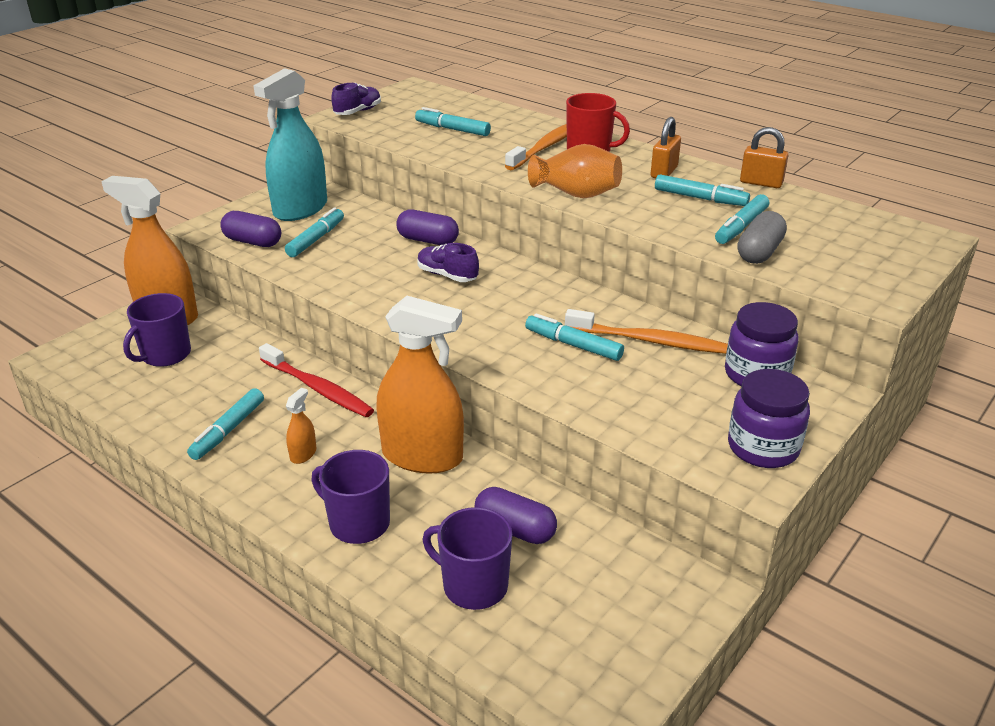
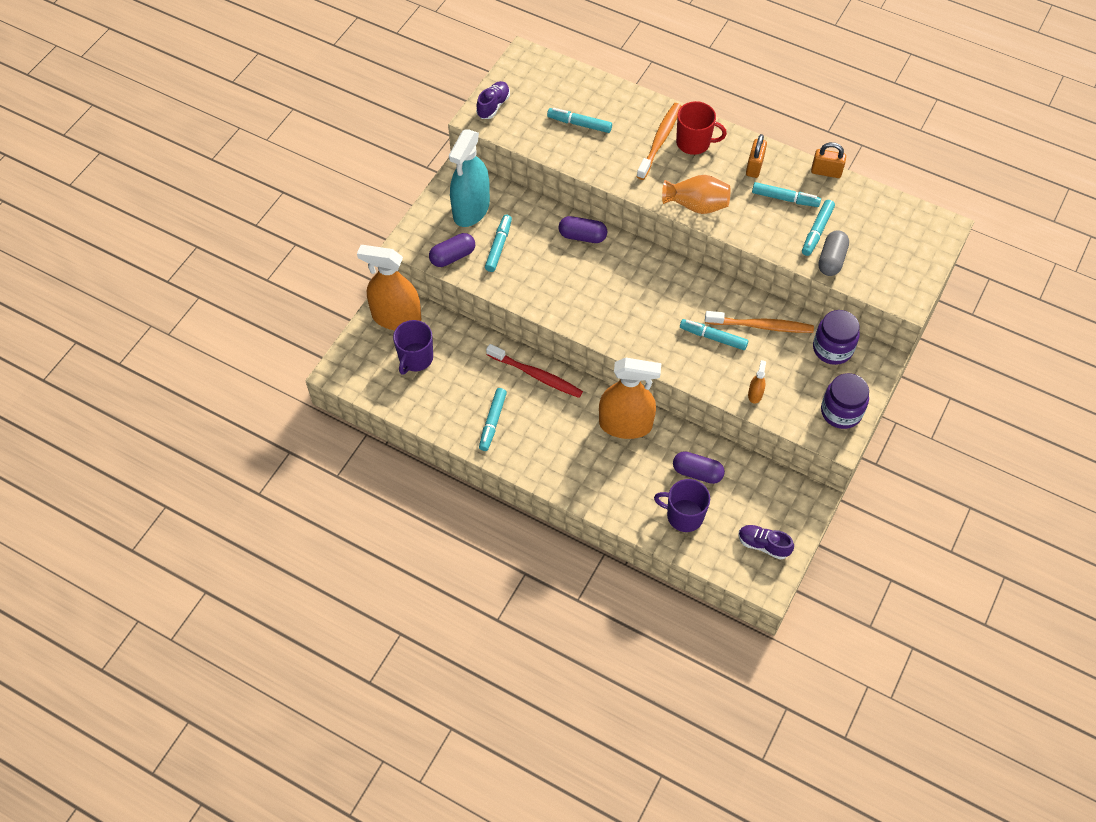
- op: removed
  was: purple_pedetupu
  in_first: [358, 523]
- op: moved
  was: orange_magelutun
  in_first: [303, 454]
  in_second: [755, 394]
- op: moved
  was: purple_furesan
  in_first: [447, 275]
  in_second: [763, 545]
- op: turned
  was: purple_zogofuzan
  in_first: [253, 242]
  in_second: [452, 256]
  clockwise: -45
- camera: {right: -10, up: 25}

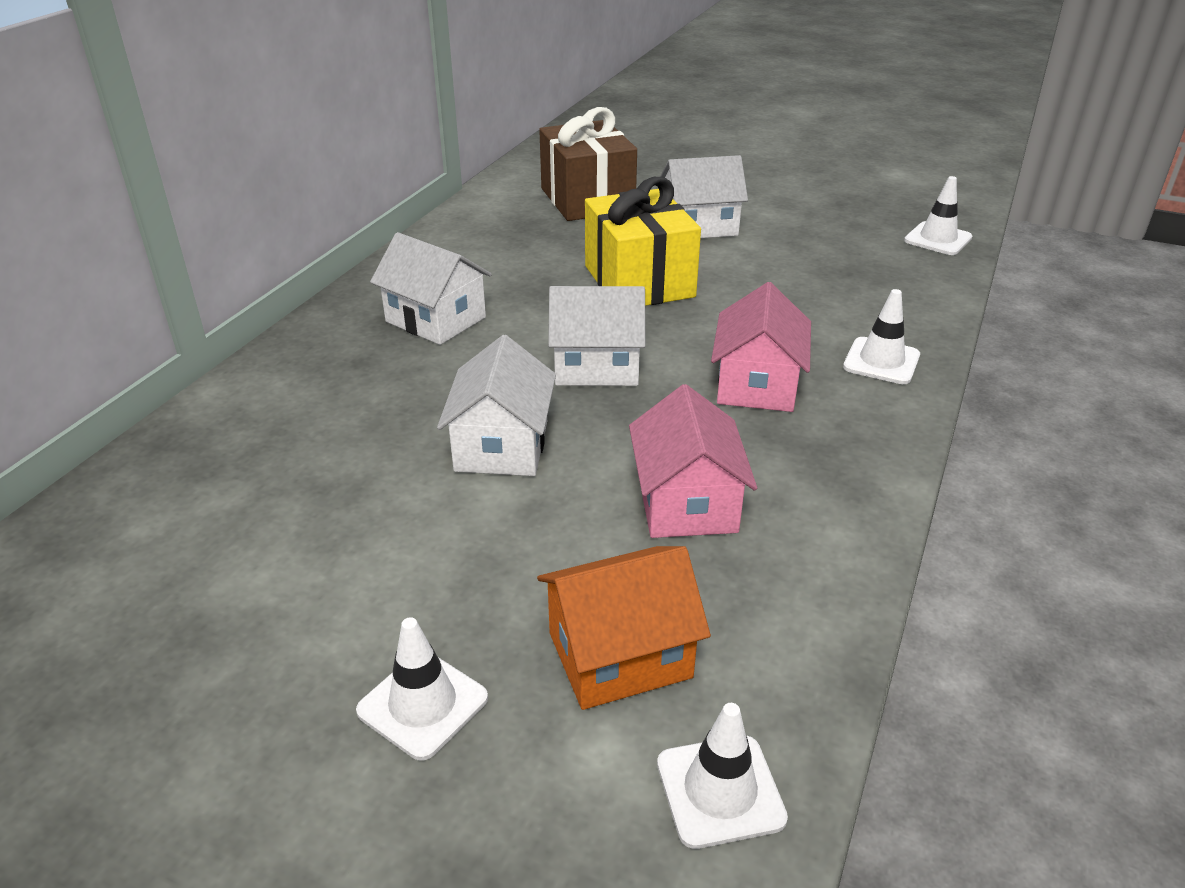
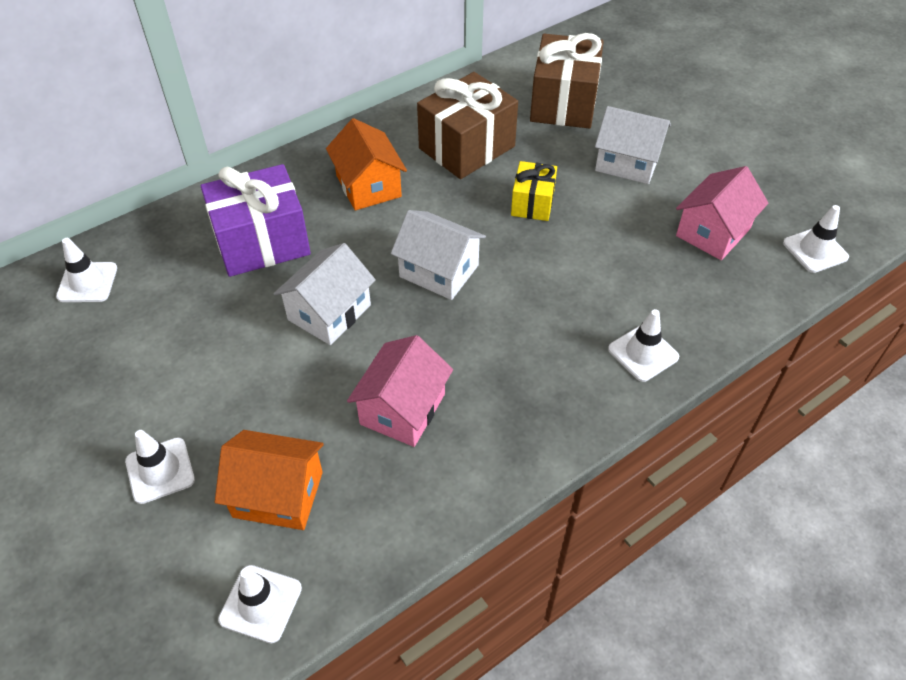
- op: added
  now: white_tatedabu
  in_second: [87, 282]
- op: added
  now: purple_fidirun
  in_second: [262, 242]
- op: added
  now: brown_fidirun
  in_second: [466, 147]
- op: moved
  was: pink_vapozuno
  in_first: [757, 385]
  in_second: [713, 232]
- op: recoloured
  was: white_vapozuno
  now: orange_vapozuno
  in_first: [436, 319]
  in_second: [368, 186]
- op: resized
  was: yellow_fidirun
  in_first: [639, 281]
  in_second: [532, 203]
  ratio: 0.56
- camera: {right: 30, up: 15}

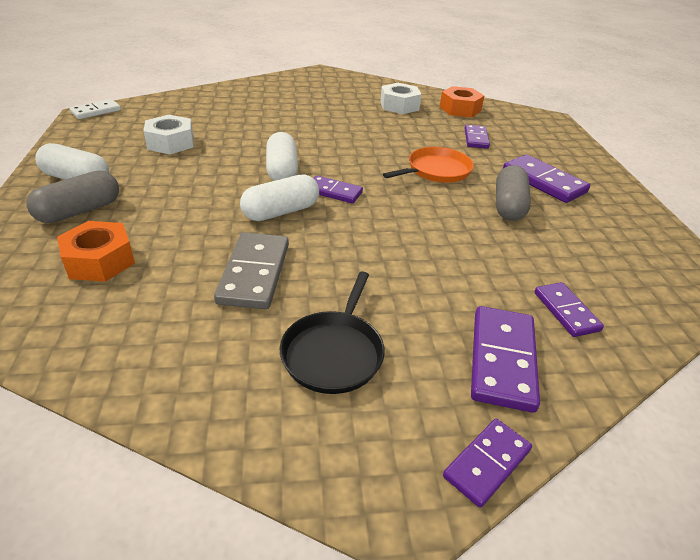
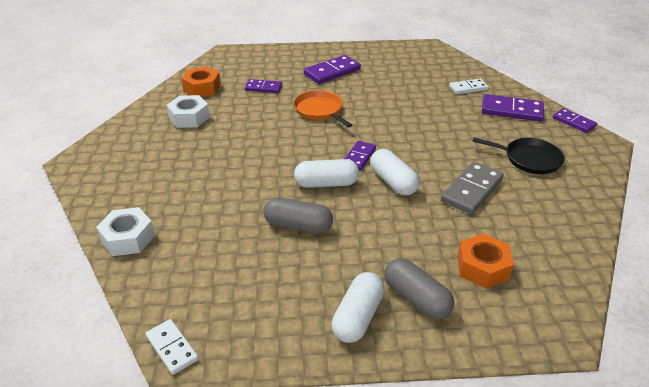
- op: moved
  was: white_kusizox
  in_first: [170, 143]
  in_second: [128, 238]
- op: moved
  was: grey_zogofuzan
  in_first: [508, 206]
  in_second: [298, 226]
- op: recoloured
  was: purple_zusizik
  now: white_zusizik
  in_first: [566, 311]
  in_second: [468, 88]
- op: turned
  was: grey_zusizik
  in_first: [254, 273]
  in_second: [472, 190]
  clockwise: -60
- camera: {right: -85, up: 0}

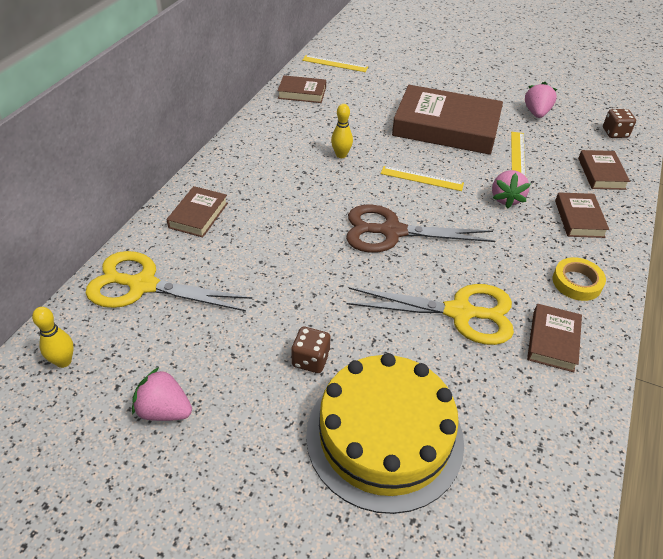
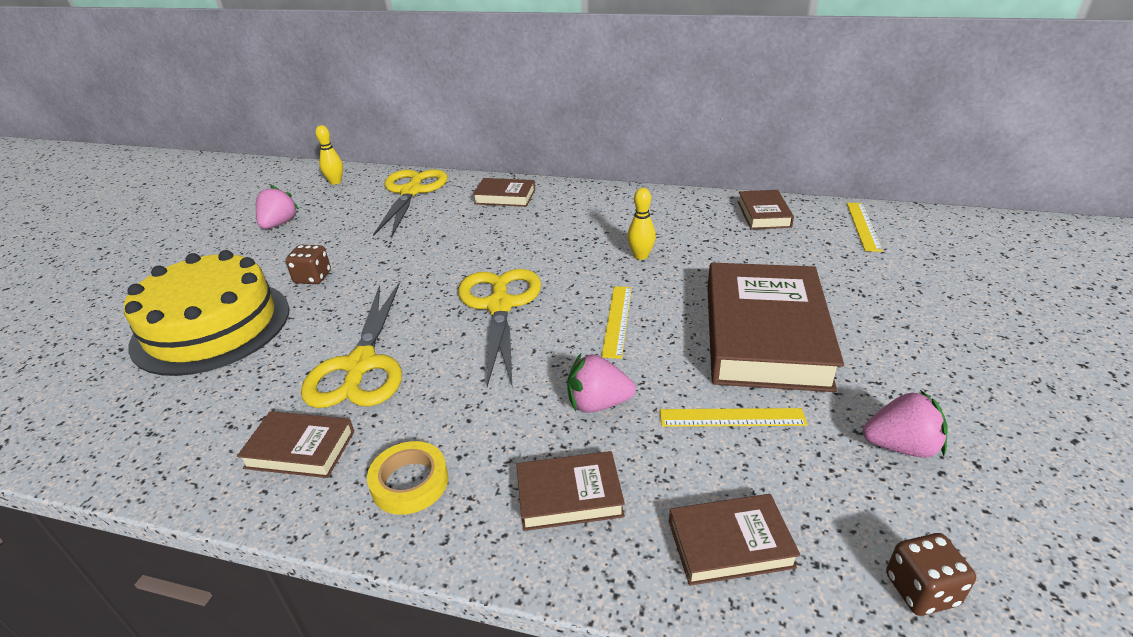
- op: recoloured
  was: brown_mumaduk
  now: yellow_mumaduk
  in_first: [392, 232]
  in_second: [500, 306]
- camera: {right: 85, up: -10}

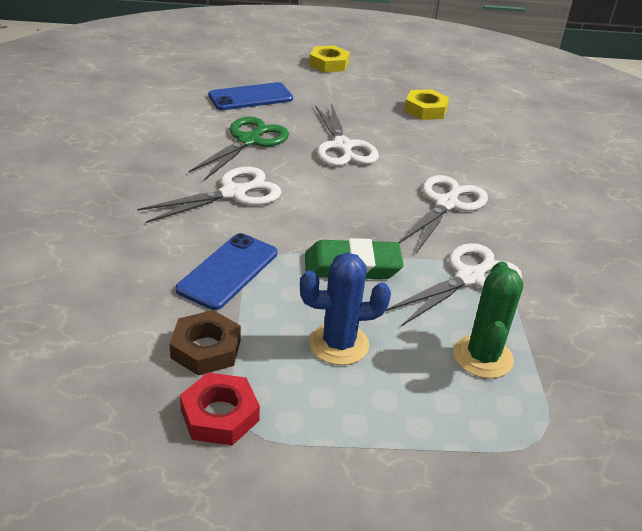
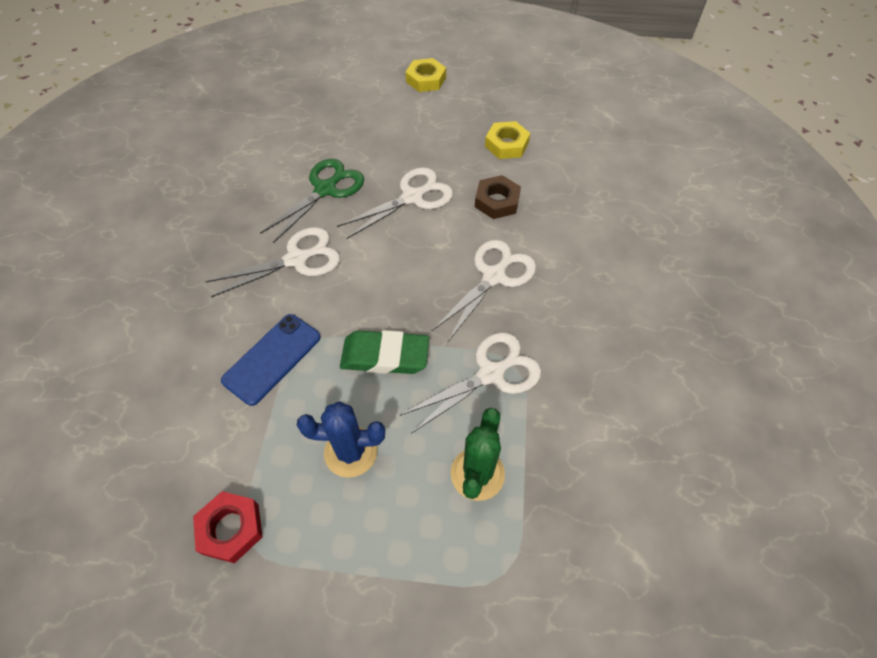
- op: removed
  was: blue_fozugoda
  in_first: [250, 97]
- op: moved
  was: brown_kusizox
  in_first: [206, 349]
  in_second: [497, 201]
- op: turned
  was: white_mumaduk
  in_first: [342, 147]
  in_second: [412, 197]
  clockwise: -120
- camera: {right: 10, up: 20}

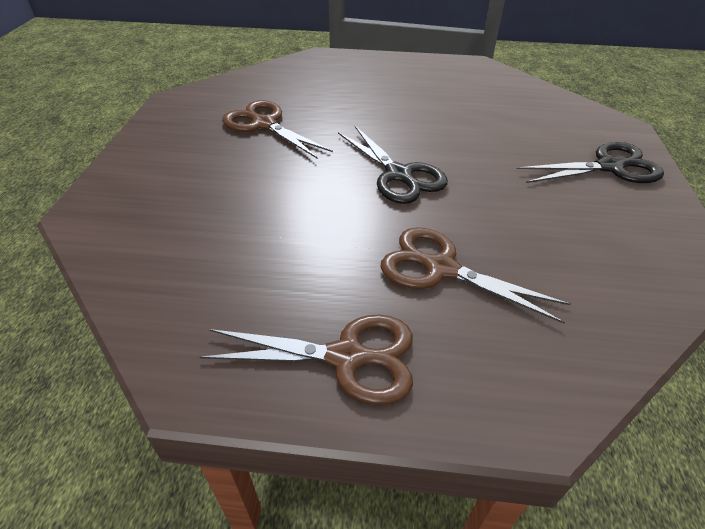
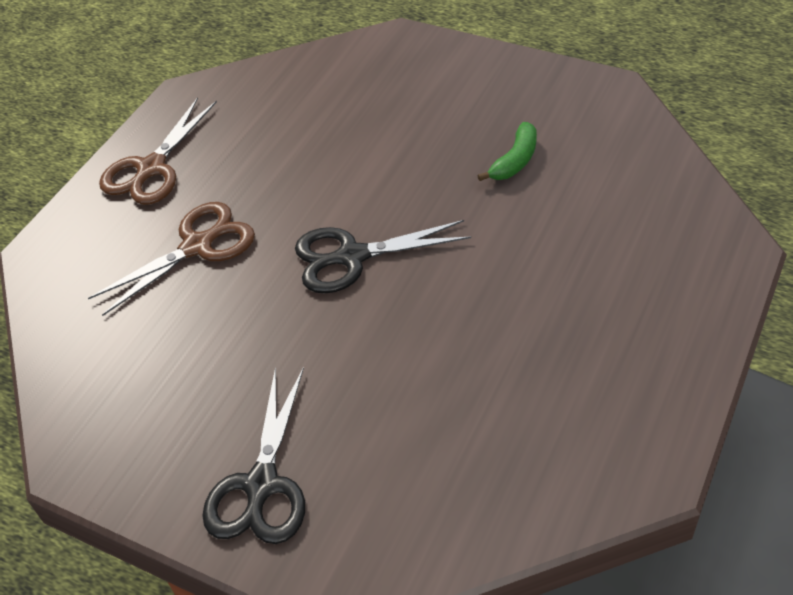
- op: replaced
  was: brown_mumaduk
  now: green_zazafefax
  in_first: [264, 124]
  in_second: [515, 161]
- camera: {right: 115, up: 5}

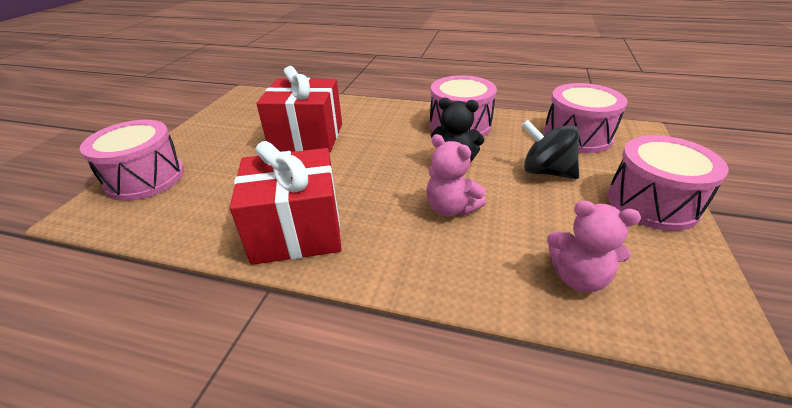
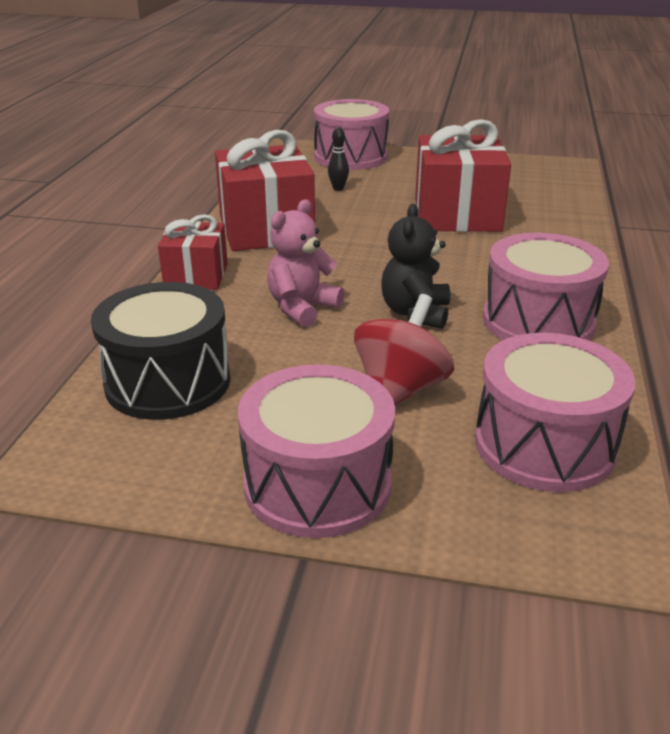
- op: added
  now: red_fidirun
  in_second: [196, 276]
- op: added
  now: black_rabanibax
  in_second: [338, 188]
- op: replaced
  was: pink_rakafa
  now: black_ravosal
  in_first: [578, 277]
  in_second: [168, 382]
- op: recoloured
  was: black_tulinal
  now: red_tulinal
  in_first: [545, 171]
  in_second: [400, 389]
- camera: {right: 85, up: -5}

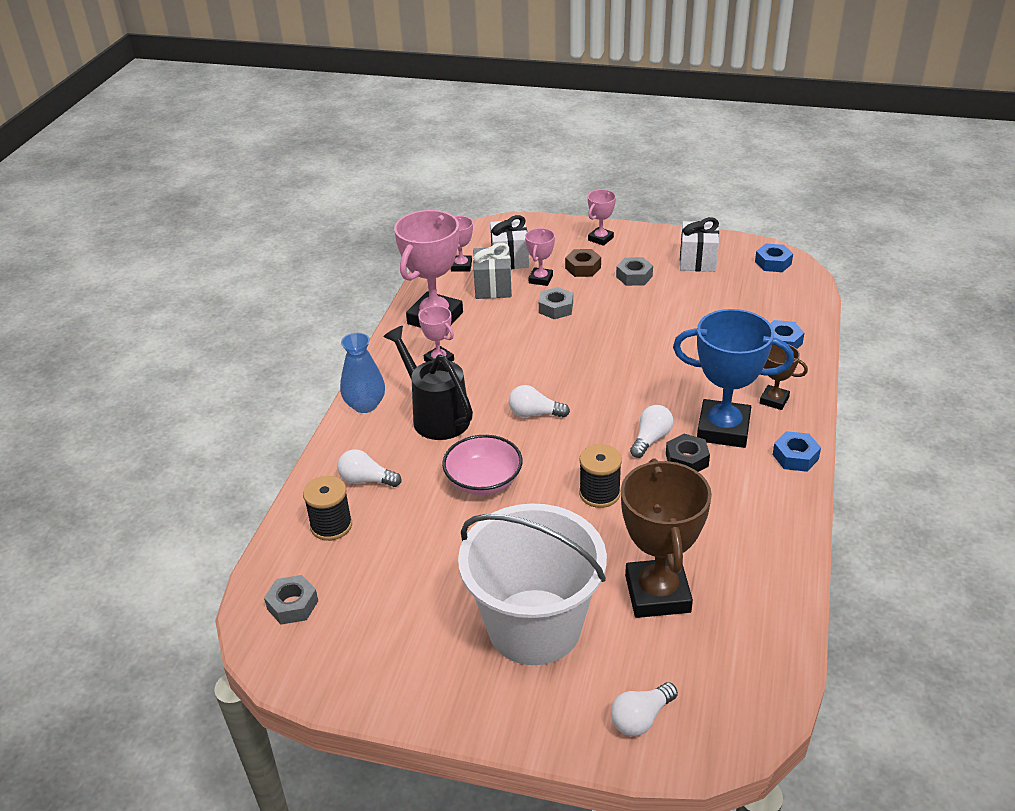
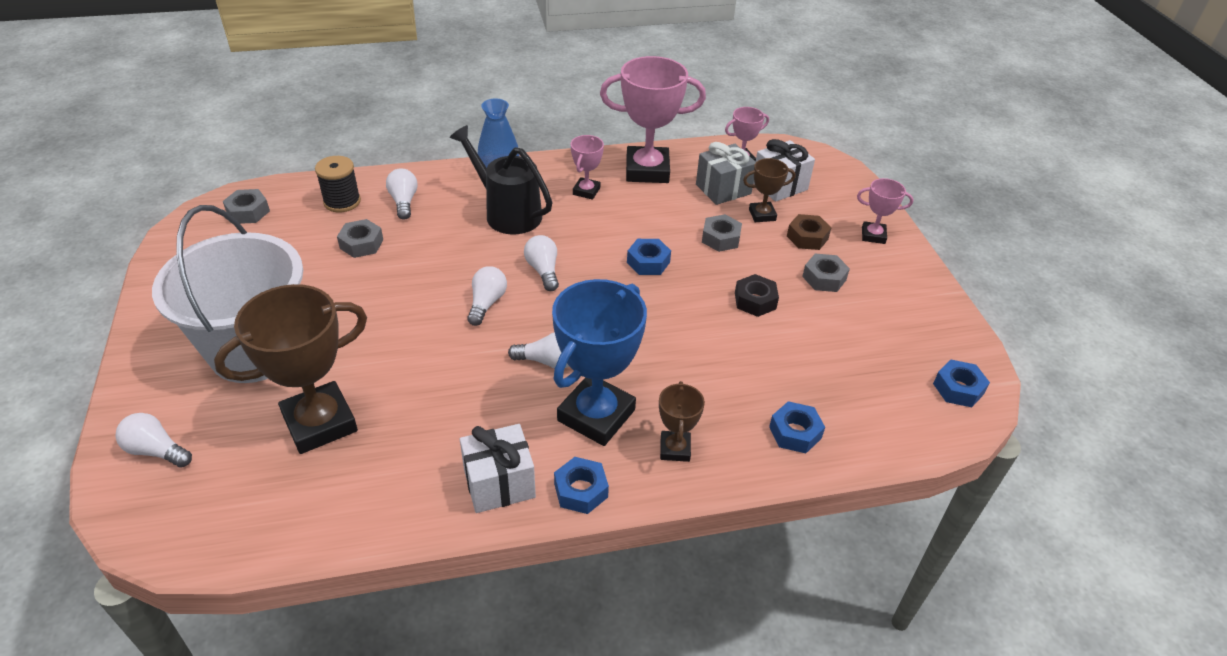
- op: removed
  was: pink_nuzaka
  in_first: [483, 480]
- op: removed
  was: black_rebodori
  in_first: [599, 493]
- op: added
  now: grey_kusizox
  in_second: [361, 244]
- op: added
  now: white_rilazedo
  in_second: [486, 303]
- op: added
  now: blue_kusizox
  in_second: [648, 262]
- op: moved
  was: black_kusizox
  in_first: [687, 460]
  in_second: [755, 301]
- op: moved
  was: white_fidirun
  in_first: [697, 261]
  in_second: [499, 483]
- op: recoloured
  was: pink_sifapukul
  now: brown_sifapukul
  in_first: [540, 279]
  in_second: [762, 215]
- op: turned
  was: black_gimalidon
  in_first: [435, 415]
  in_second: [507, 212]
  clockwise: -75
- op: turned
  was: blue_sifapukul
  in_first: [723, 429]
  in_second: [596, 415]
  clockwise: 45
- camera: {right: 60, up: 5}

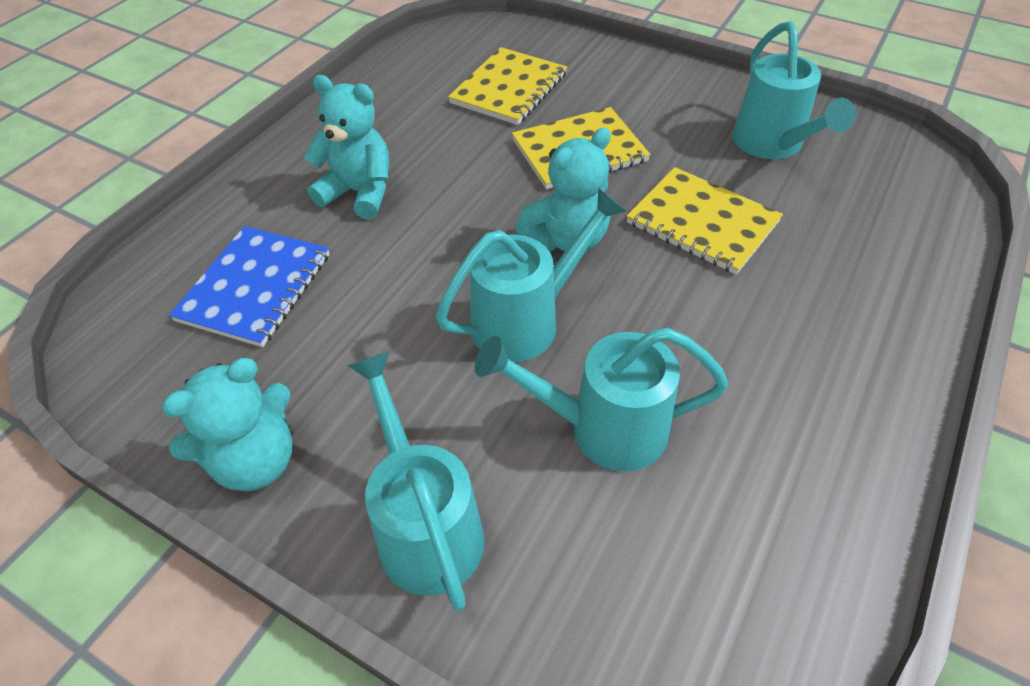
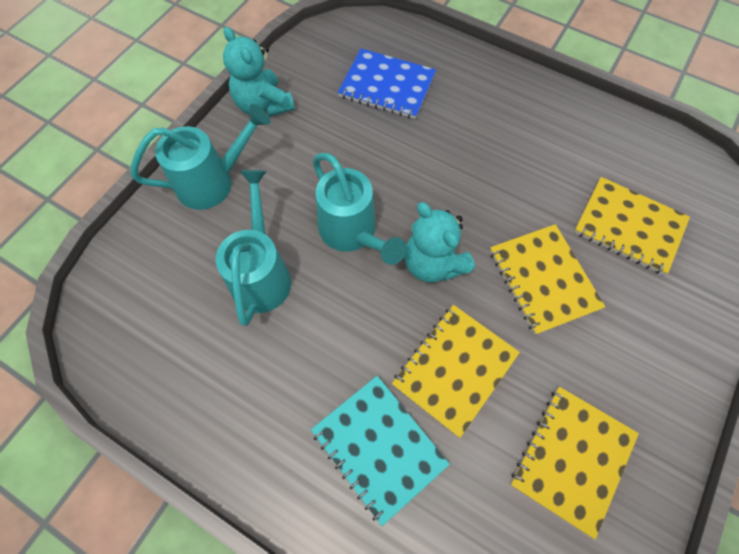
- op: removed
  was: turquoise_rakafa
  in_first: [359, 192]
- op: added
  now: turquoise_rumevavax
  in_second: [379, 447]
- op: replaced
  was: turquoise_gimalidon
  now: yellow_rumevavax
  in_first: [772, 145]
  in_second: [572, 459]
- camera: {right: 90, up: 15}

